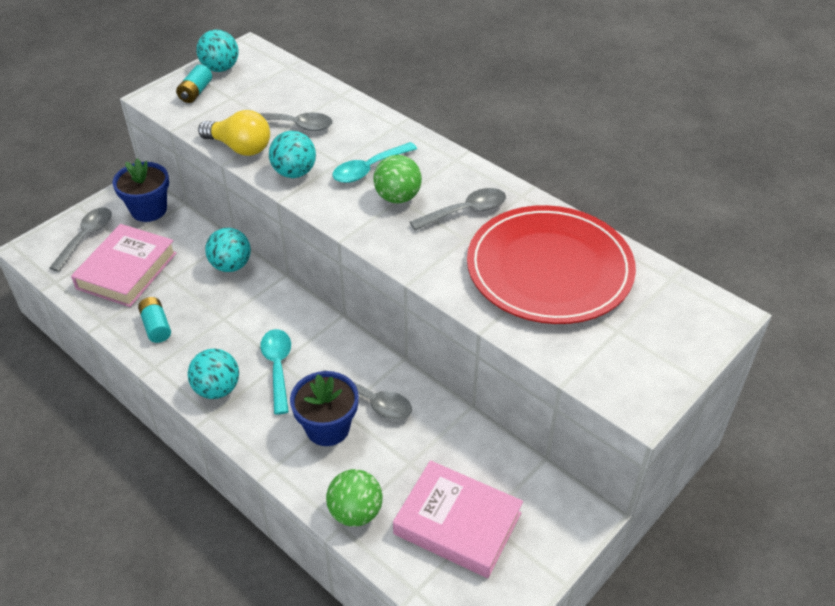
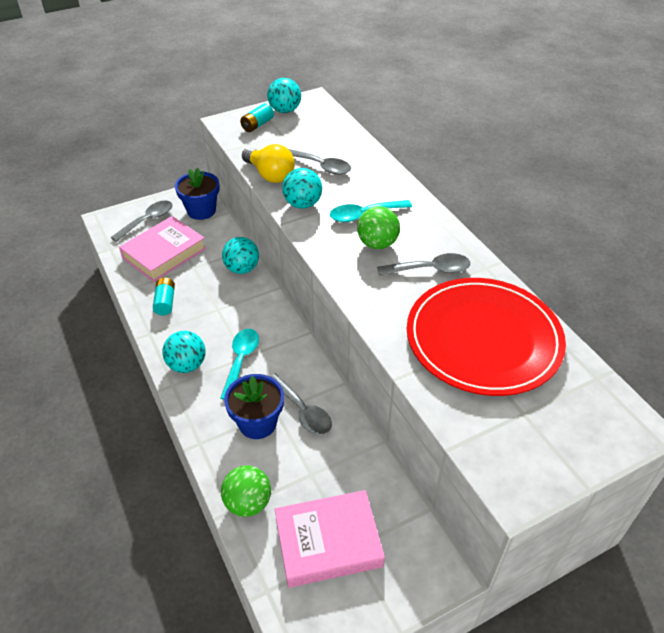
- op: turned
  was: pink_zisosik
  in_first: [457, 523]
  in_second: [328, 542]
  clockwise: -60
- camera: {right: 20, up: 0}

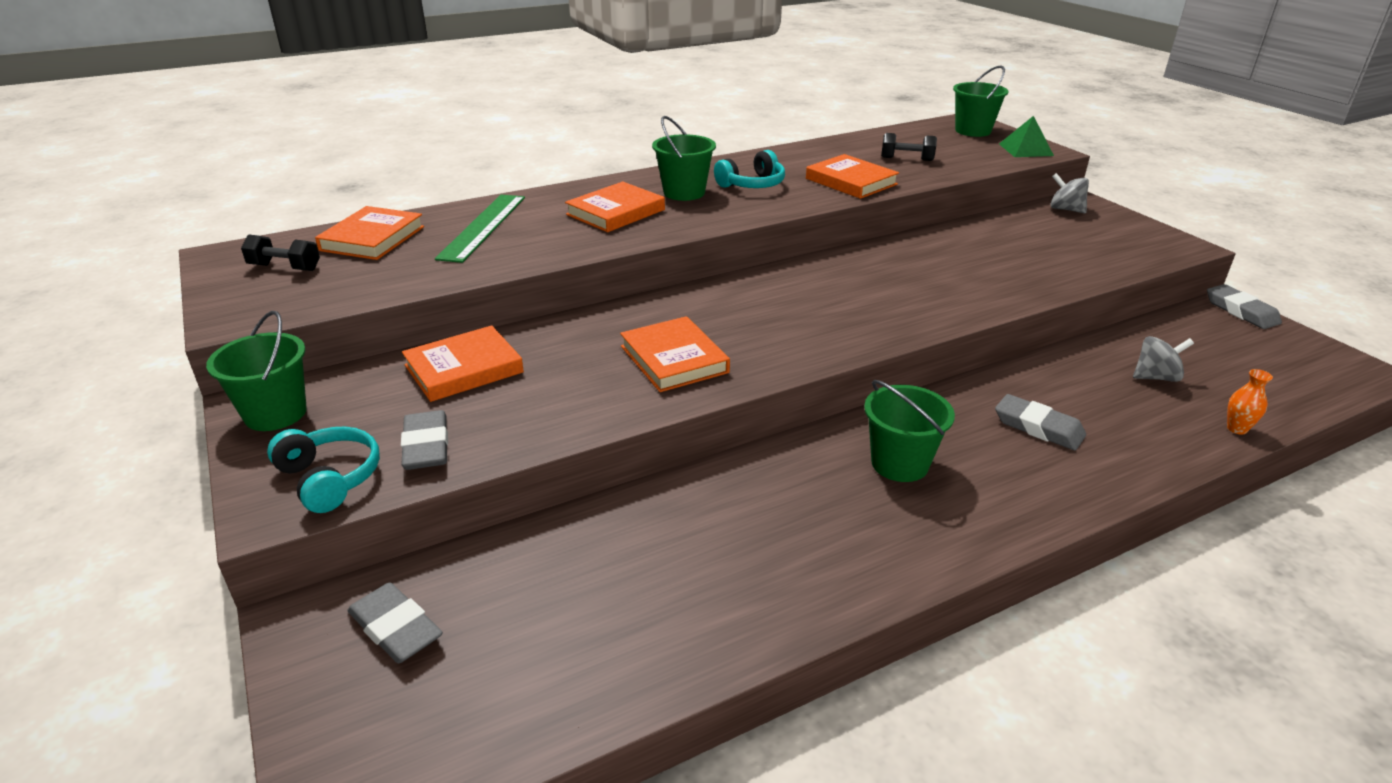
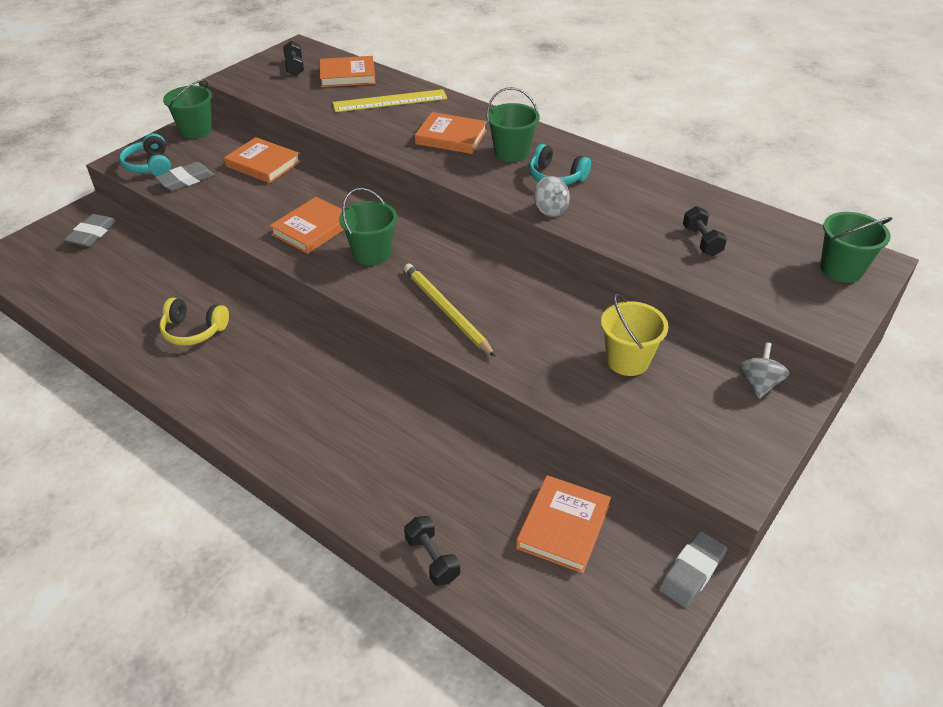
- op: removed
  was: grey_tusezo
  in_first: [1038, 427]
- op: removed
  was: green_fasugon
  in_first: [1025, 149]
- op: added
  now: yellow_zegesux
  in_second: [194, 330]
- op: added
  now: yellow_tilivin
  in_second: [446, 311]
- op: added
  now: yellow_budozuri
  in_second: [627, 360]
- op: moved
  was: orange_zisosik
  in_first: [851, 181]
  in_second: [563, 526]
- op: moved
  was: green_budozuri
  in_first: [899, 463]
  in_second: [372, 253]
- op: moved
  was: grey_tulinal
  in_first: [1155, 377]
  in_second: [550, 210]
- op: replaced
  was: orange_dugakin
  now: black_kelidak
  in_first: [1236, 429]
  in_second: [432, 559]
- op: recoloured
  was: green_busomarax
  now: yellow_busomarax
  in_first: [482, 227]
  in_second: [390, 101]
- op: turned
  was: turquoise_zegesux
  in_first: [330, 478]
  in_second: [150, 165]
  clockwise: 135
- camera: {right: 65, up: 10}

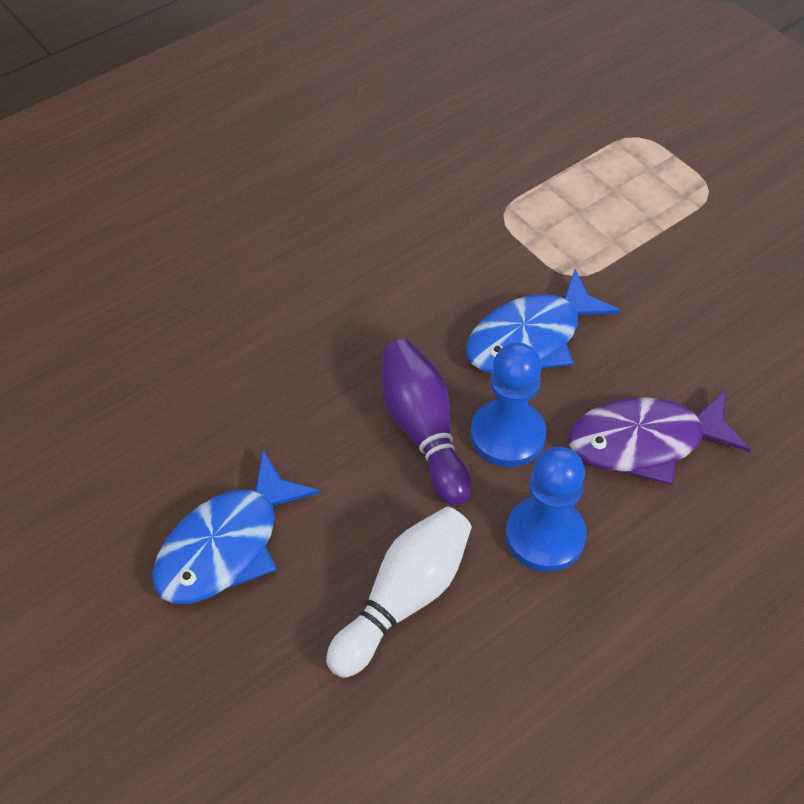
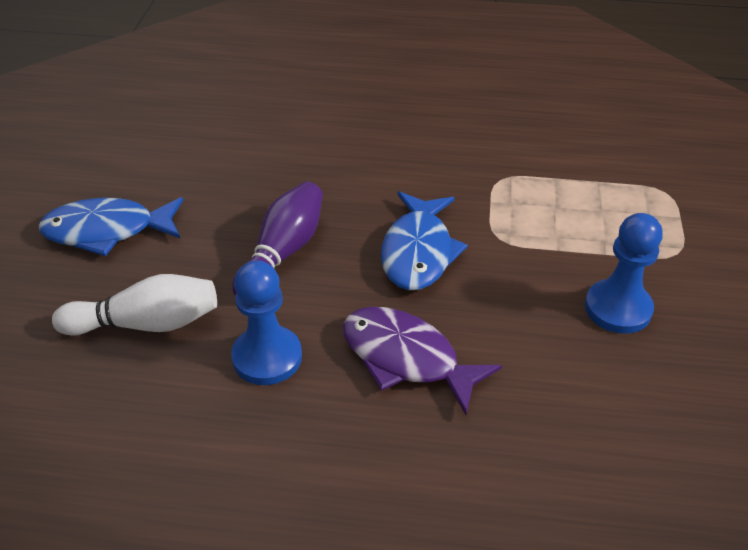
- op: moved
  was: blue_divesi
  in_first: [507, 435]
  in_second: [618, 308]
- op: turned
  was: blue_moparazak
  in_first: [531, 338]
  in_second: [418, 252]
  clockwise: -90
- camera: {right: 45, up: -10}

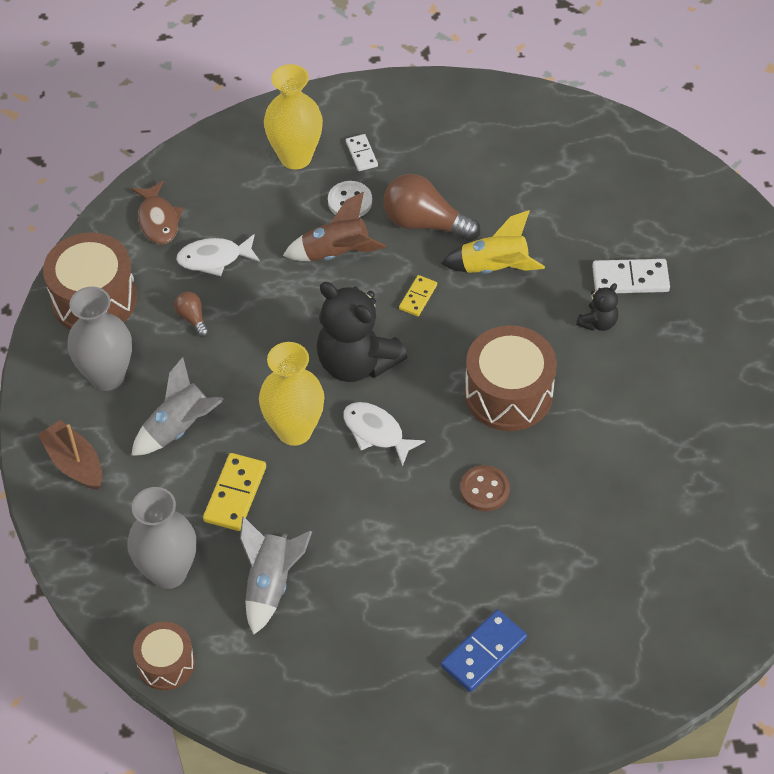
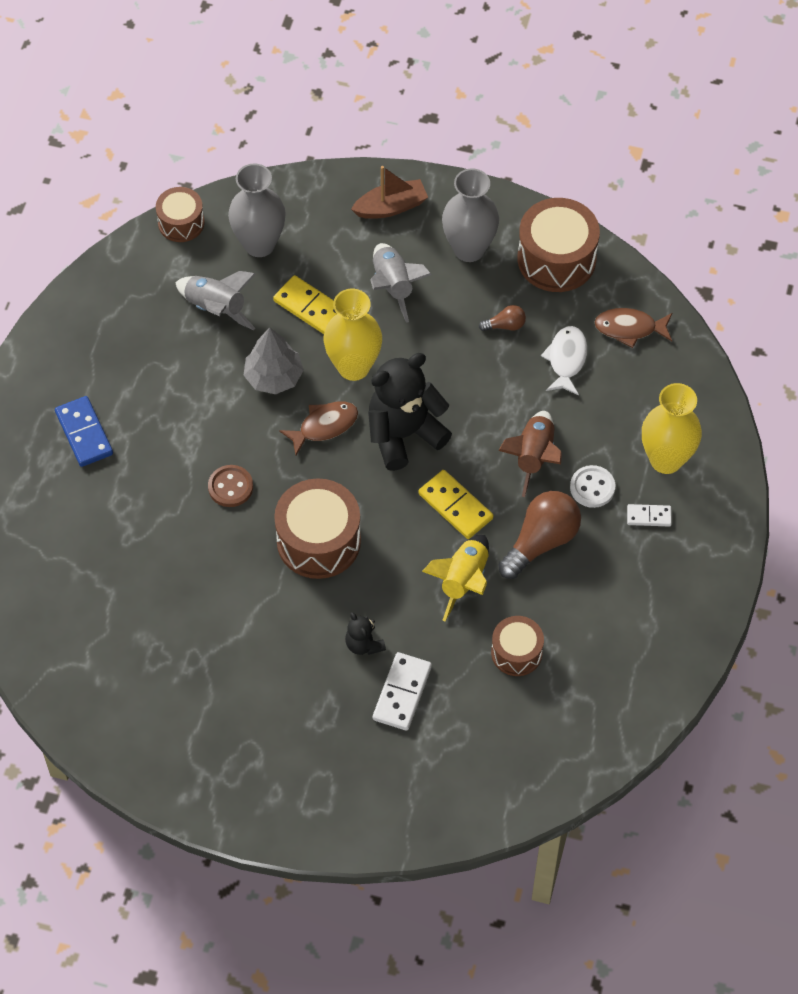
- op: added
  now: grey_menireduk
  in_second: [274, 377]
- op: added
  now: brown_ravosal
  in_second: [516, 652]
- op: recoloured
  was: white_moparazak
  now: brown_moparazak
  in_first: [376, 432]
  in_second: [324, 426]
- op: resized
  was: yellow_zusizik
  in_first: [418, 297]
  in_second: [455, 506]
  ratio: 1.67
- camera: {right: 110, up: 5}

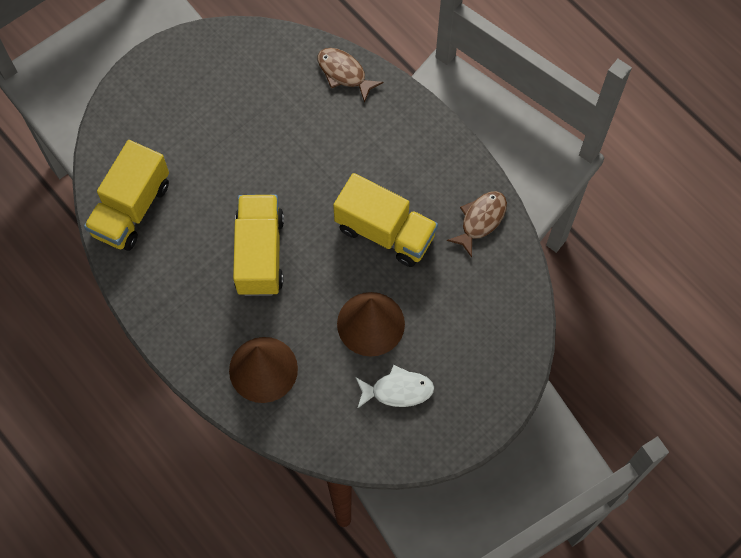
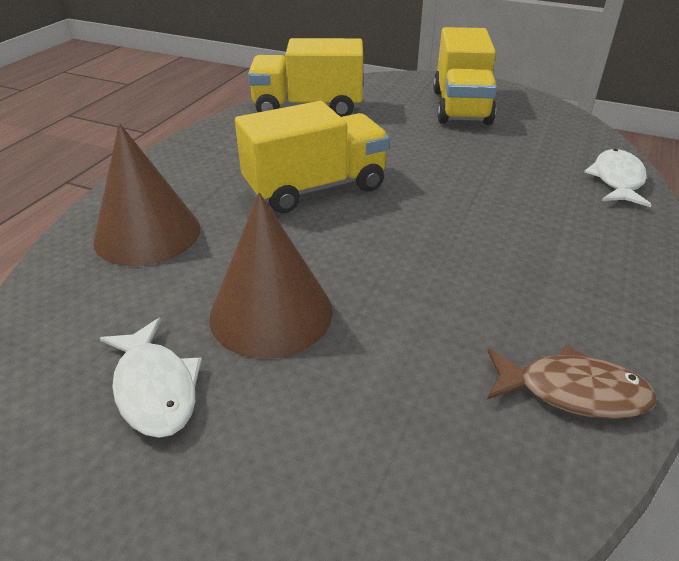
- op: moved
  was: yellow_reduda
  in_first: [385, 232]
  in_second: [461, 107]
- op: recoloured
  was: brown_moparazak
  now: white_moparazak
  in_first: [344, 73]
  in_second: [617, 180]
- camera: {right: 65, up: -30}

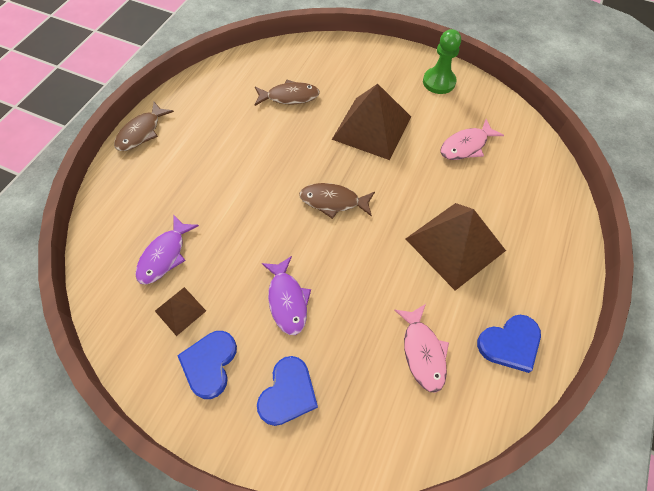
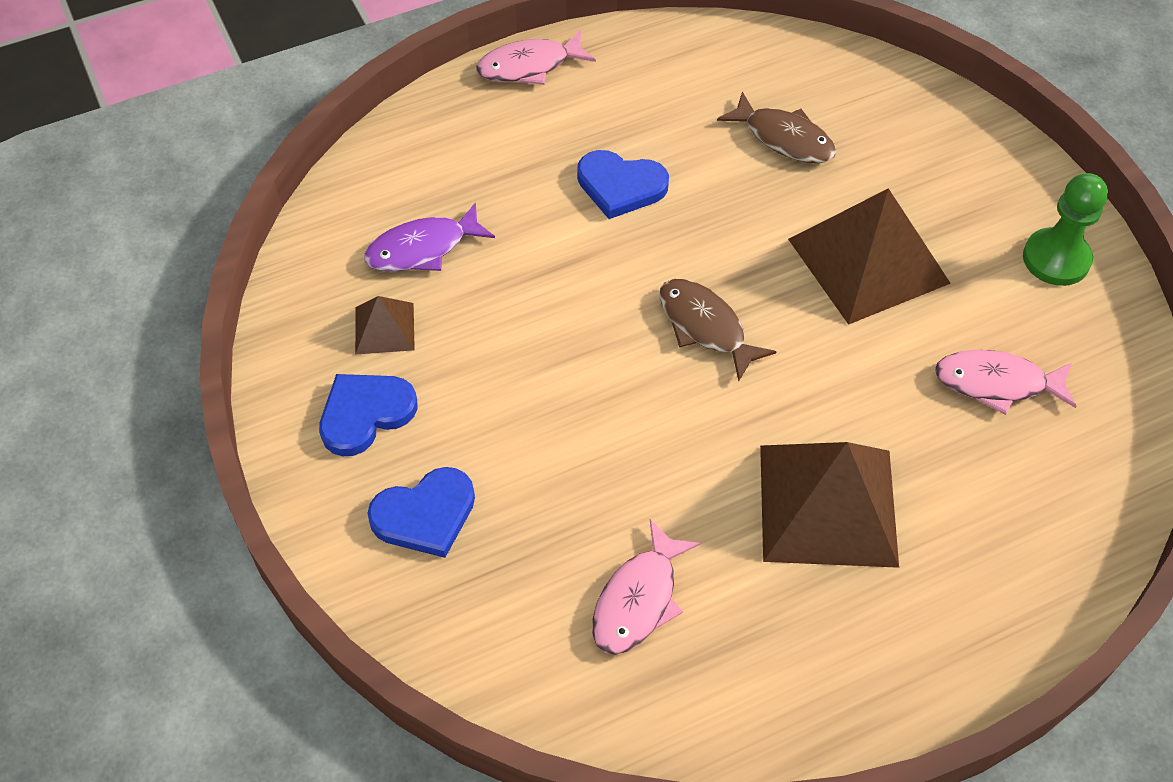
- op: removed
  was: purple_moparazak
  in_first: [287, 300]
- op: moved
  was: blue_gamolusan
  in_first: [510, 344]
  in_second: [620, 186]
- op: recoloured
  was: brown_moparazak
  now: pink_moparazak
  in_first: [141, 132]
  in_second: [529, 66]
- camera: {right: 40, up: -5}

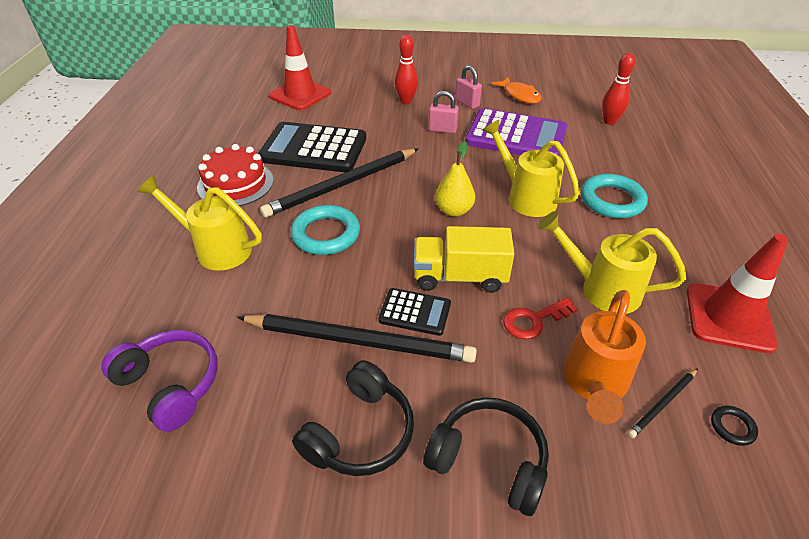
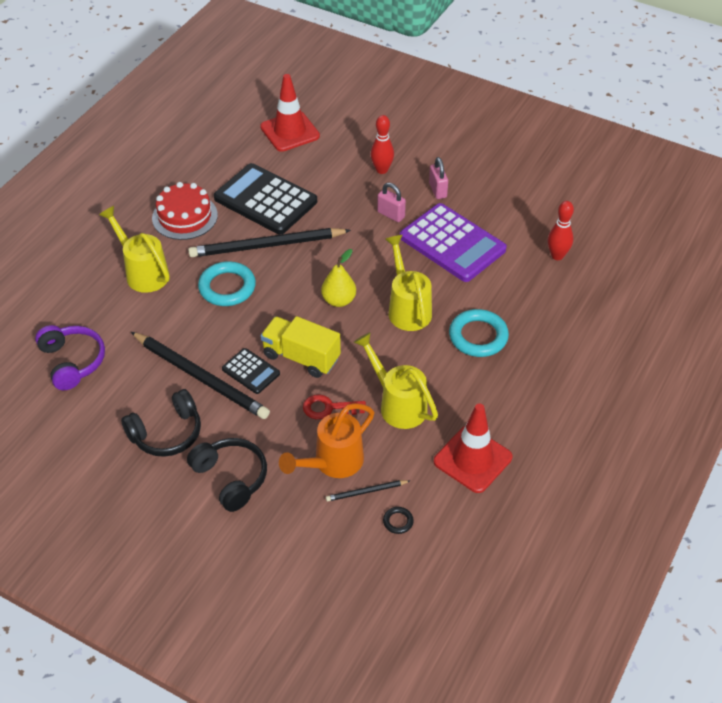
- op: removed
  was: orange_moparazak
  in_first: [520, 95]
- camera: {right: 25, up: 5}

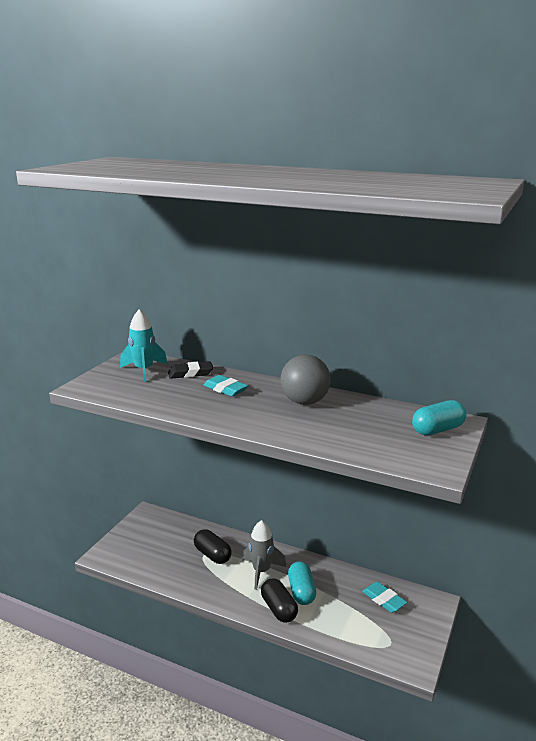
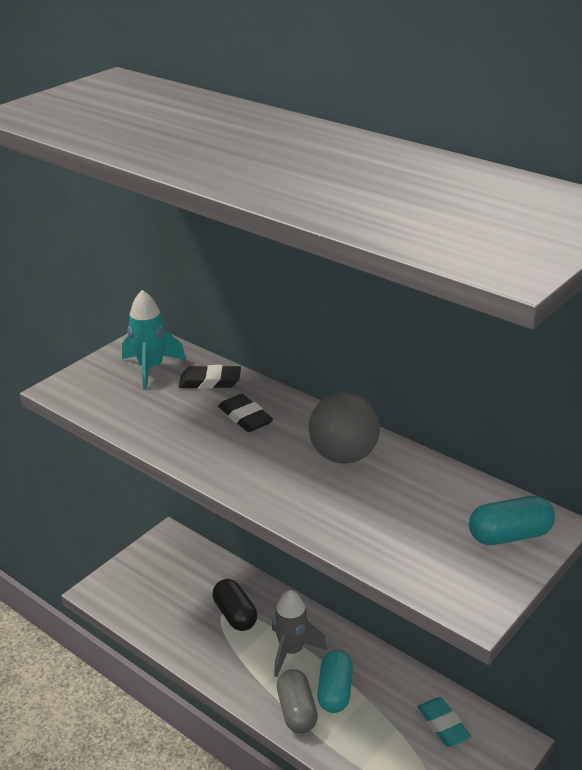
- op: recoloured
  was: turquoise_tusezo
  now: black_tusezo
  in_first: [225, 389]
  in_second: [245, 417]
- op: recoloured
  was: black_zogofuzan
  now: grey_zogofuzan
  in_first: [279, 609]
  in_second: [297, 711]
- camera: {right: 15, up: 10}

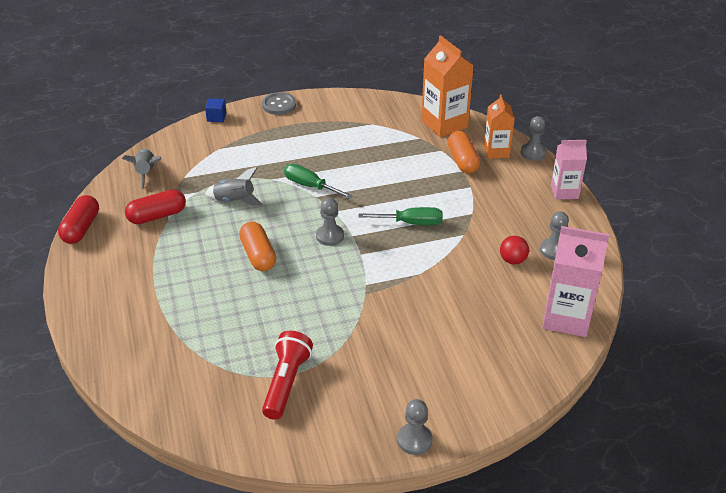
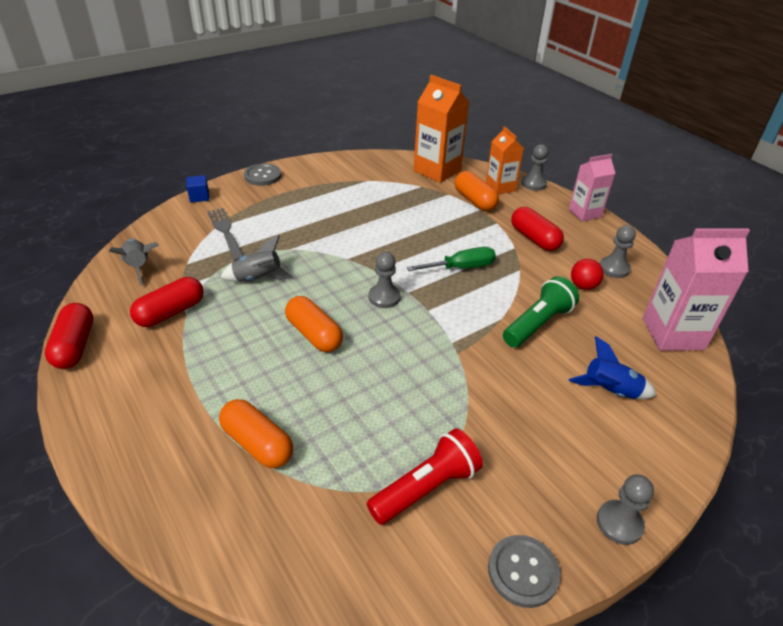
- op: removed
  was: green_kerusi
  in_first: [310, 186]
- op: added
  now: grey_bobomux
  in_second: [226, 232]
- op: added
  now: orange_zogofuzan
  in_second: [257, 444]
- op: added
  now: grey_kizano
  in_second: [523, 572]
- op: added
  now: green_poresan
  in_second: [538, 324]
- op: added
  now: red_zogofuzan
  in_second: [534, 239]
- op: added
  now: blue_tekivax
  in_second: [610, 391]
- op: turned
  was: red_poresan
  in_first: [286, 382]
  in_second: [426, 487]
  clockwise: 60
- camera: {right: -20, up: 0}

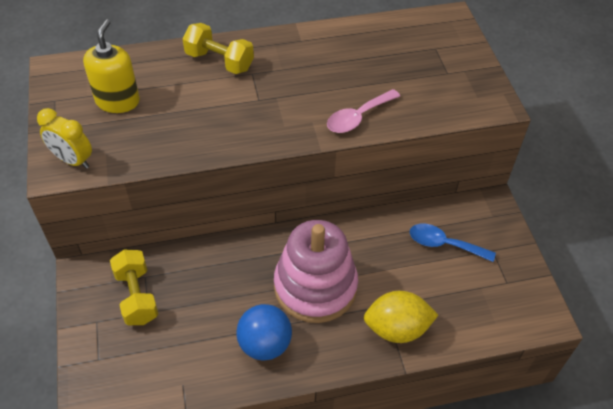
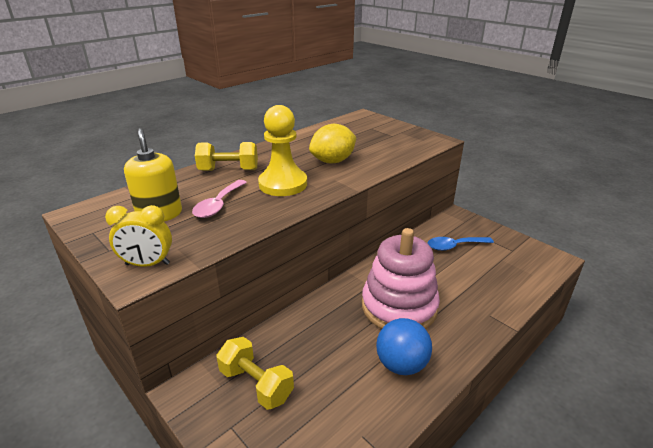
- op: added
  now: yellow_divesi
  in_second: [283, 184]
- op: moved
  was: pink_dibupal
  in_first: [358, 117]
  in_second: [218, 205]
- op: moved
  was: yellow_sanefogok
  in_first: [397, 328]
  in_second: [333, 161]
- camera: {right: -30, up: -20}

